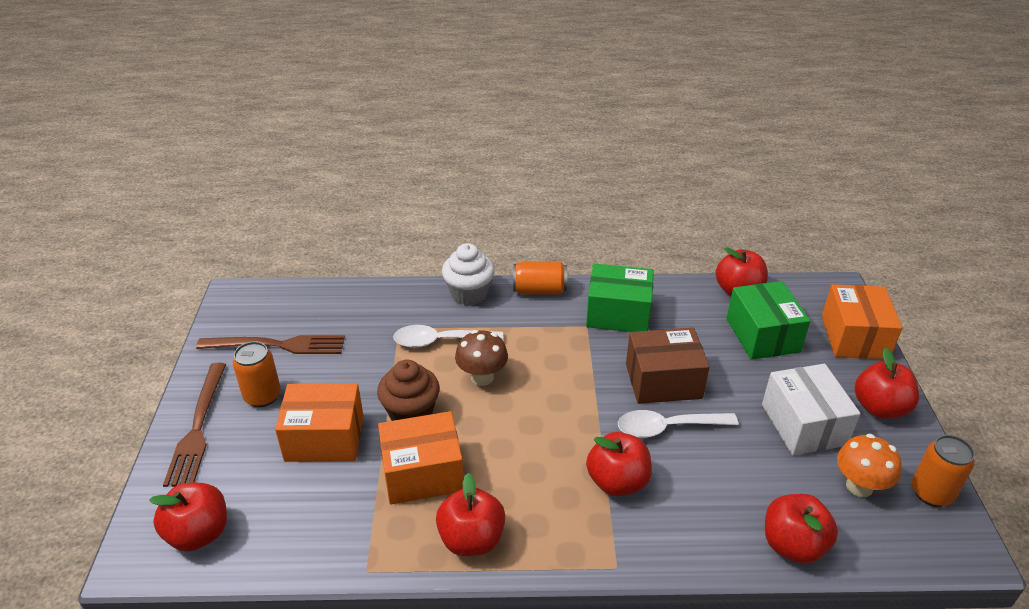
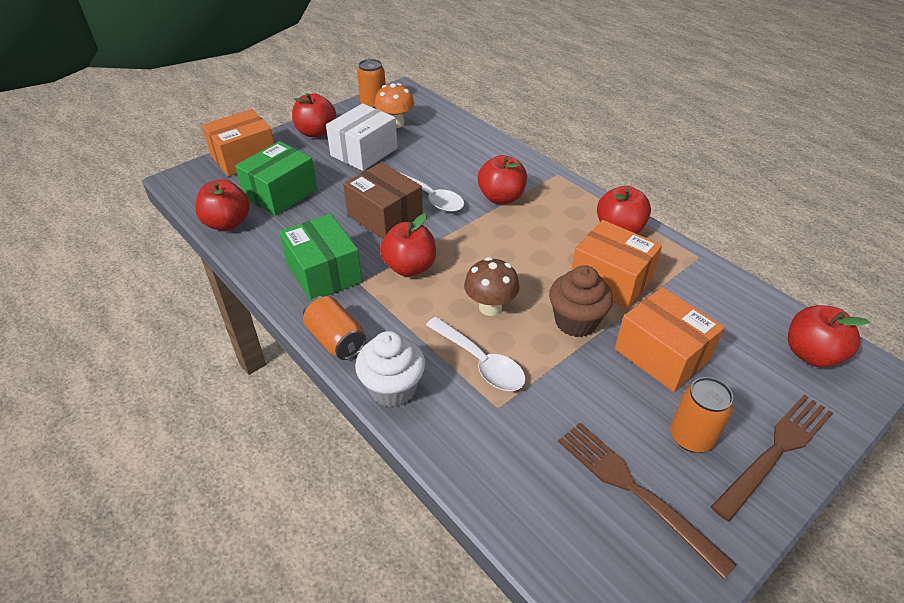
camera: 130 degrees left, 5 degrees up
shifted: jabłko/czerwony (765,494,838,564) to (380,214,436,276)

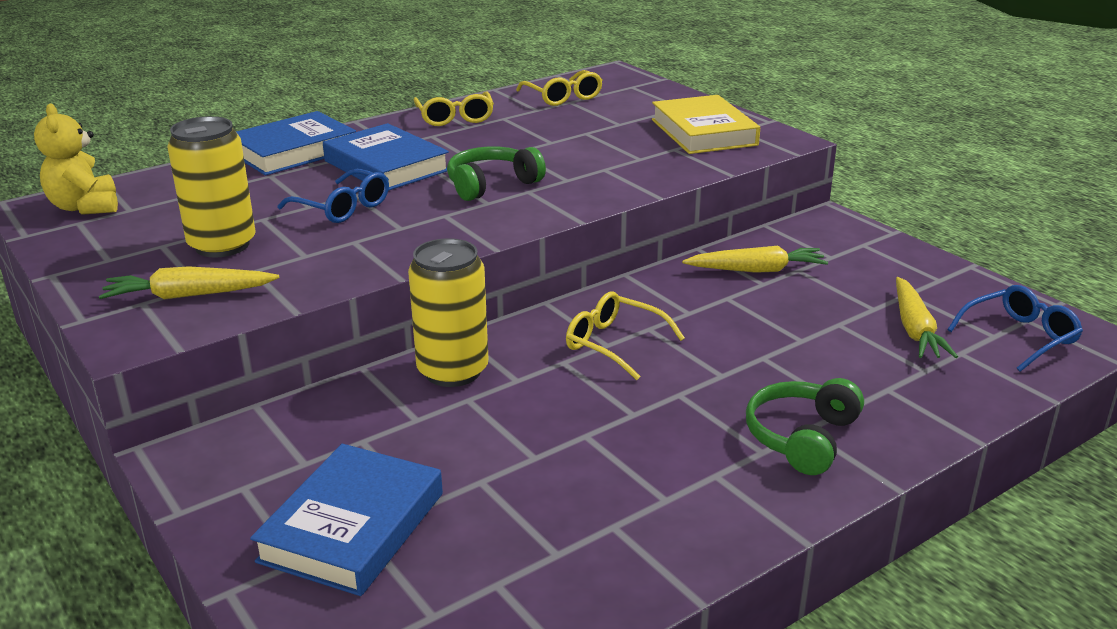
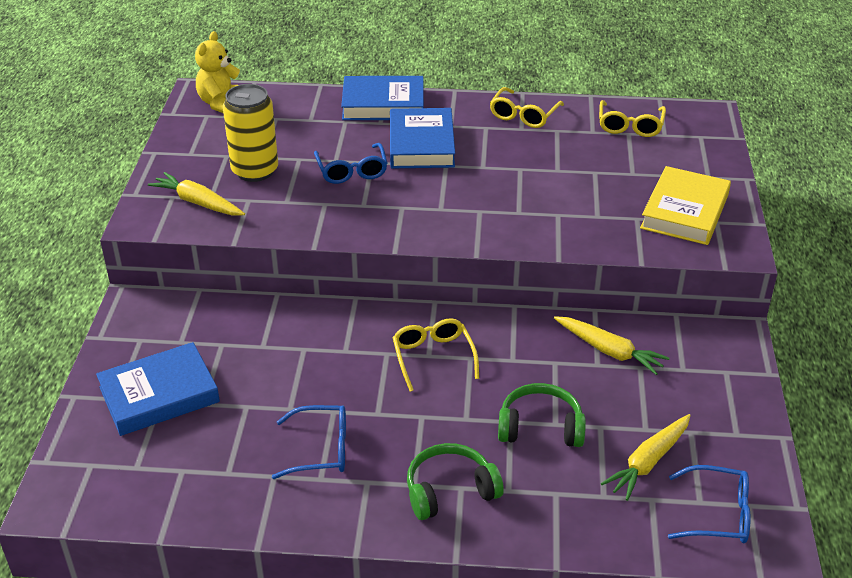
camera: 40 degrees right, 10 degrees up
gone: puszka/żółty (408,238,489,387)
new: okulary/niebieski (272,405,346,479)
shifted: słuchawki/zielony (447,146,546,201) to (498,383,586,447)

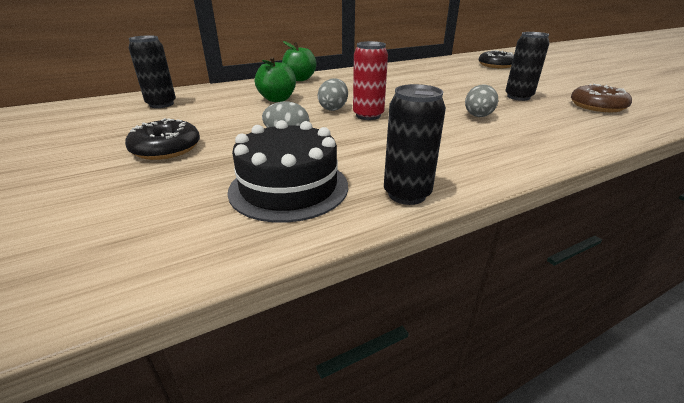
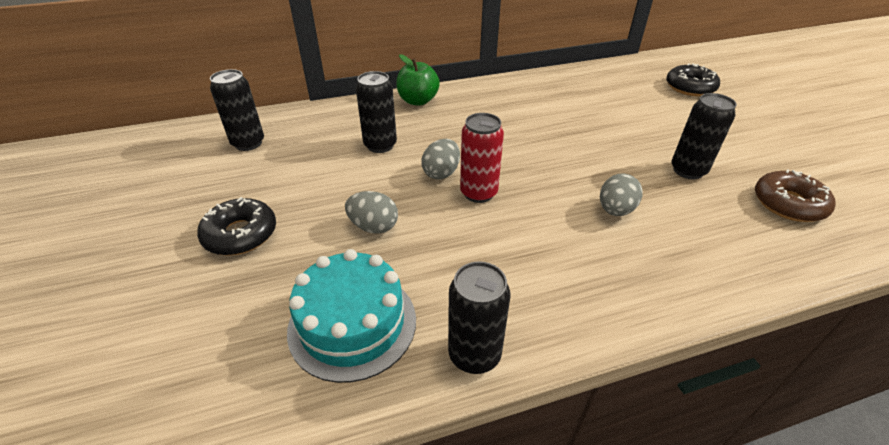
camera: 10 degrees right, 10 degrees up
swapped: jabłko/zielony (255,57,296,102) to puszka/czarny (356,71,397,153)
repainted: tort/czarny (227,120,348,223) to tort/turkusowy (287,249,416,383)

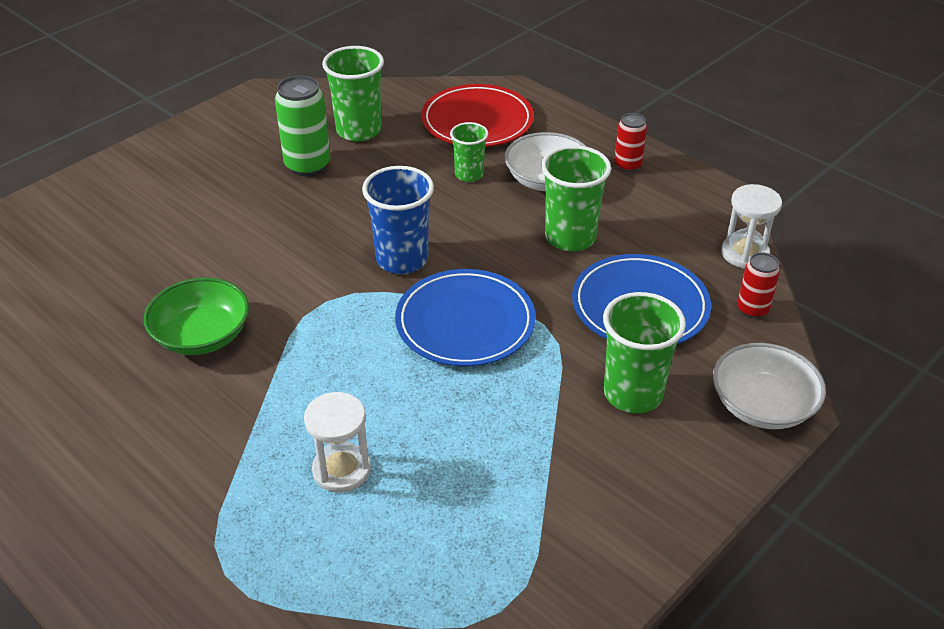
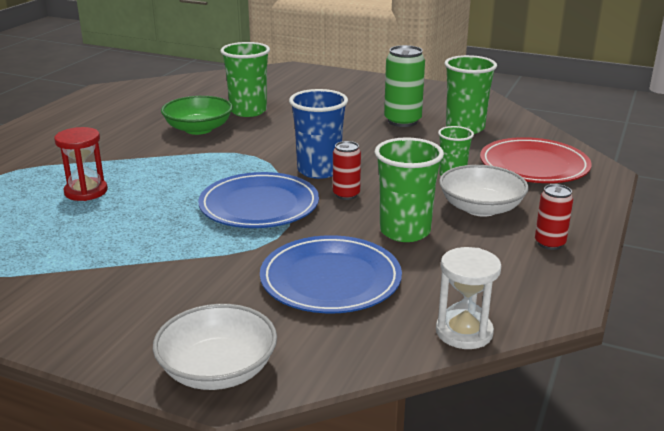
camera: 70 degrees right, 15 degrees down
shifted: szklanka/zielony (603,292,686,413) to (220,42,270,117); puszka/czerwony (737,252,780,318) to (333,141,361,200)
repainted: klepsydra/biały (304,392,371,493) to klepsydra/czerwony (54,127,108,201)

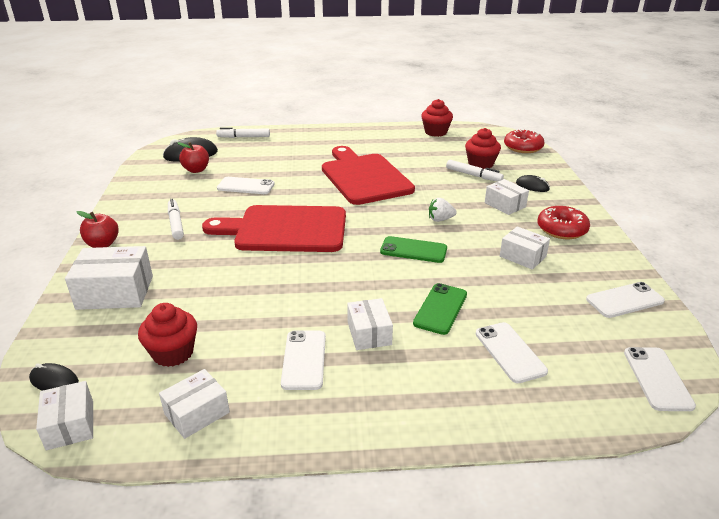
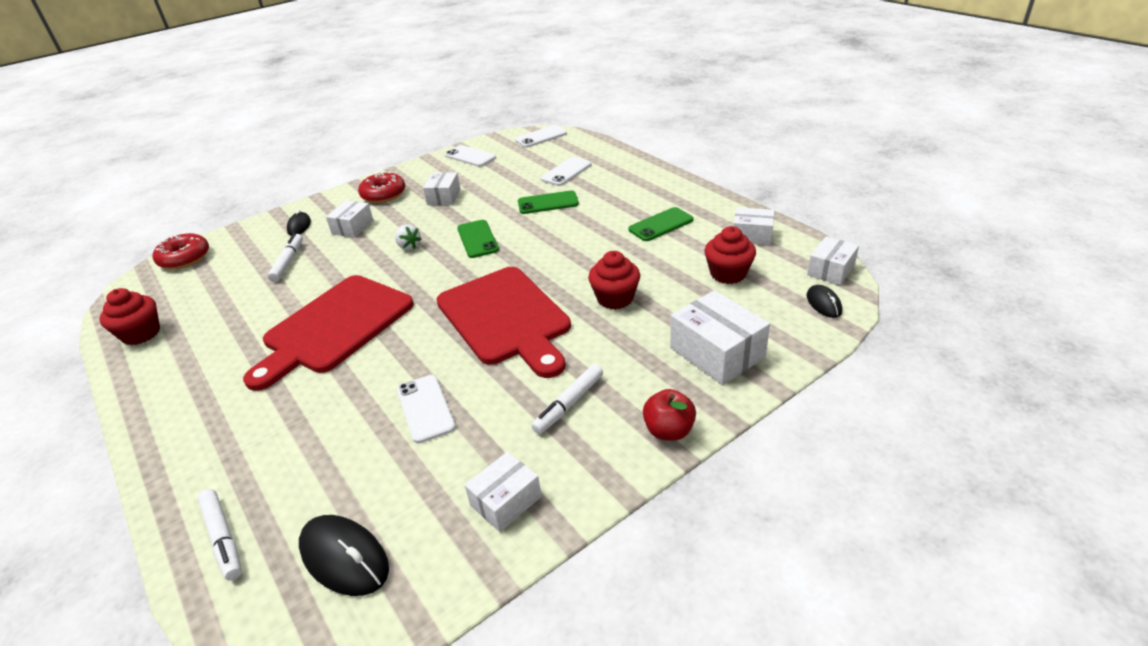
camera: 120 degrees left, 5 degrees up
gone: jabłko/czerwony (177,142,209,173)
shifted: pudełko/biały (347,298,393,350) to (465,452,542,532); muffinka/czerwony (465,128,501,169) to (588,251,640,310)
repainted: telefon/biały (281,330,326,390) to telefon/zielony (628,207,694,241)

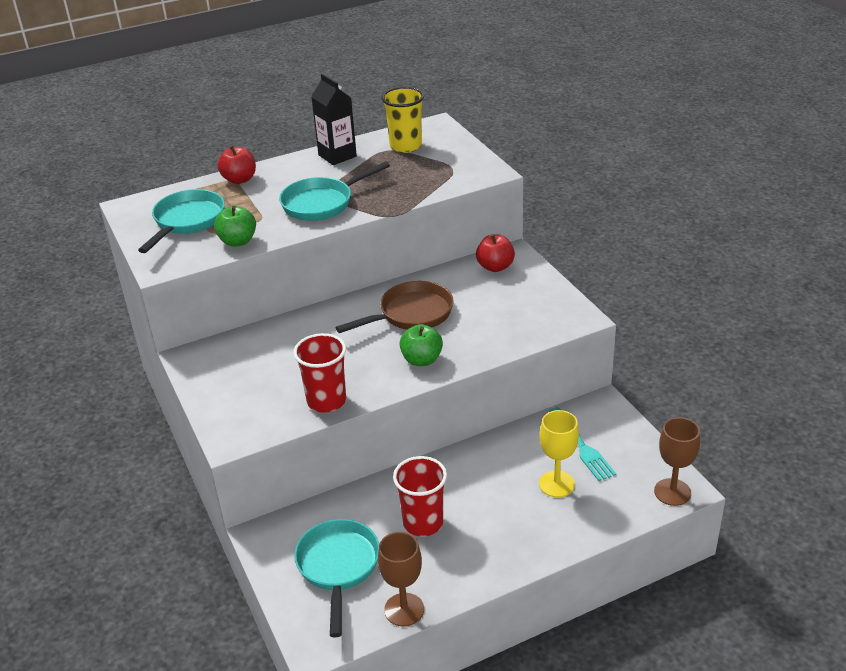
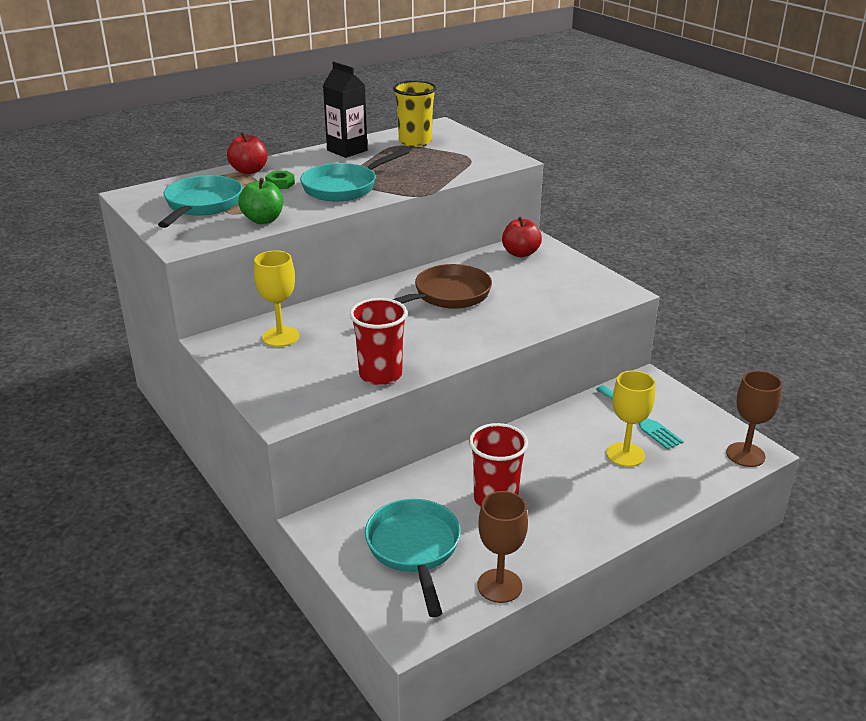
camera: 10 degrees left, 5 degrees down
gone: jabłko/zielony (399,324,443,366)
new: kielich/żółty (254,250,299,347); nakrętka/zielony (265,171,295,189)

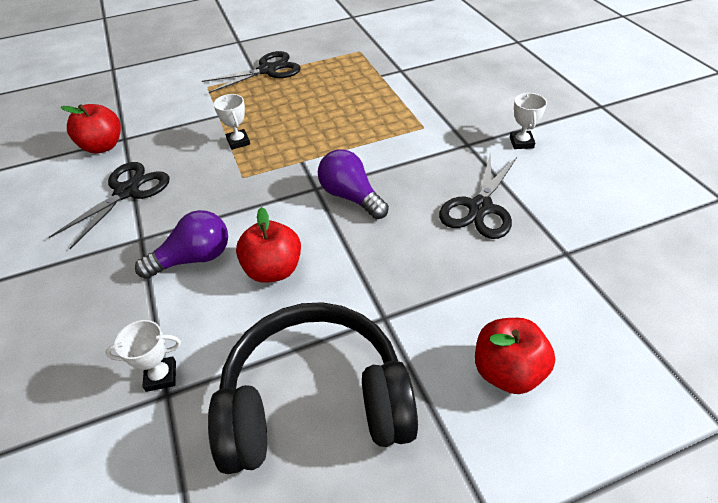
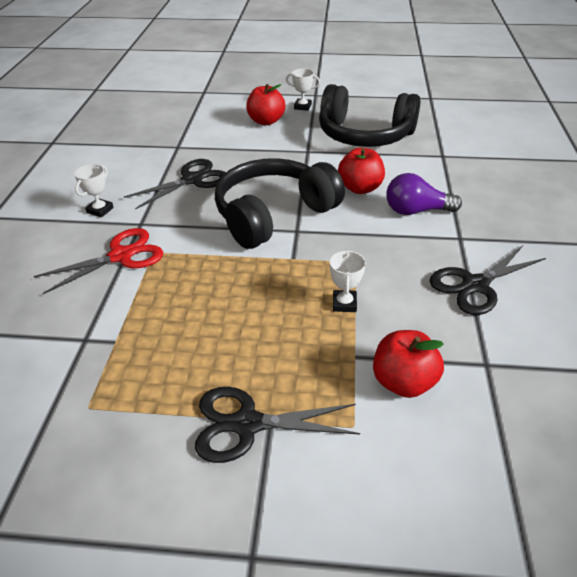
camera: 155 degrees left, 5 degrees down
new: nożyczki/czerwony (34,228,163,294)
shifted: jabłko/czerwony (61,104,121,154) to (373,330,444,398); puchar/biały (105,320,181,392) to (286,68,320,111)
swapped: żarówka/fioletowy (318,149,389,219) to słuchawki/czarny (215,158,345,249)

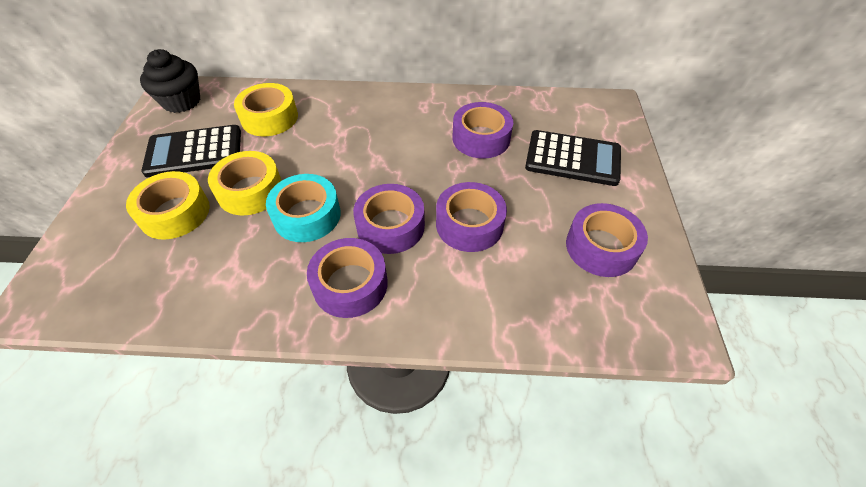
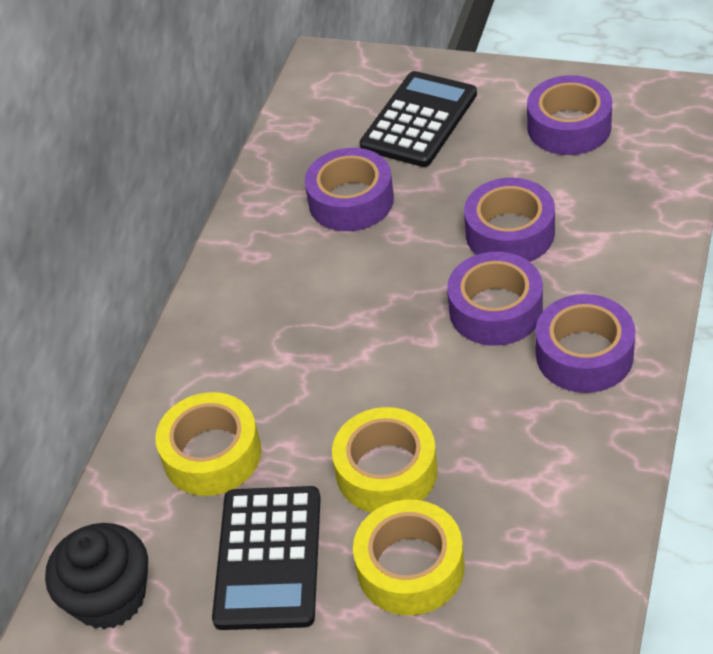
camera: 70 degrees left, 5 degrees down
gone: taśma klejąca/turkusowy (266,174,341,242)

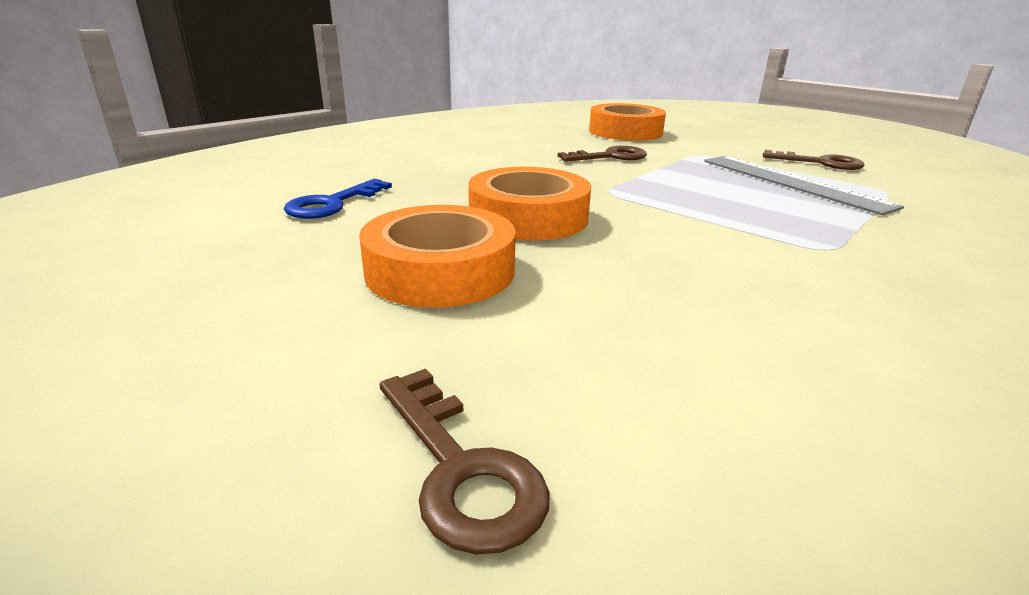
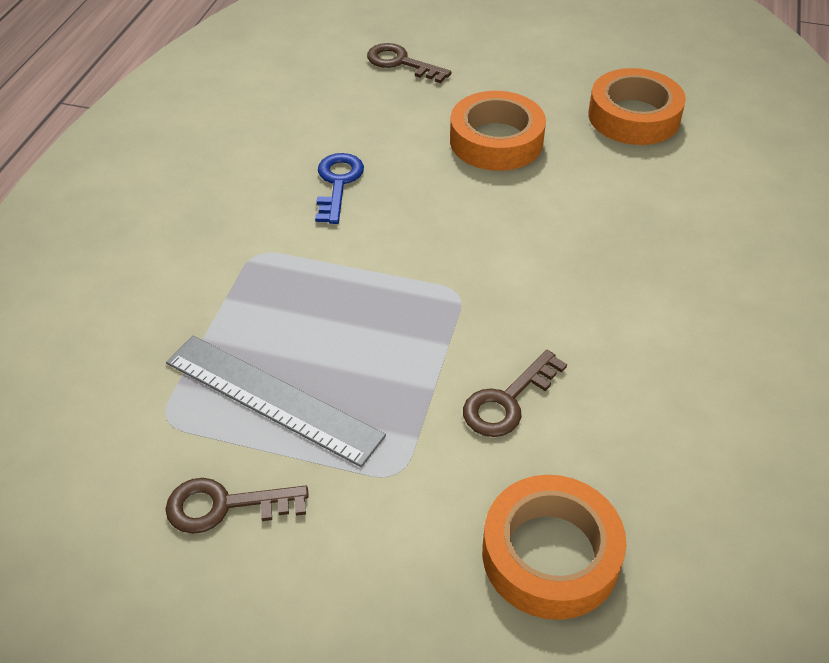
camera: 155 degrees right, 20 degrees up
shifted: klucz/niebieski (284,179,392,219) to (315,153,364,224); taśma klejąca/pomarańczowy (468,167,591,241) to (588,68,686,145)

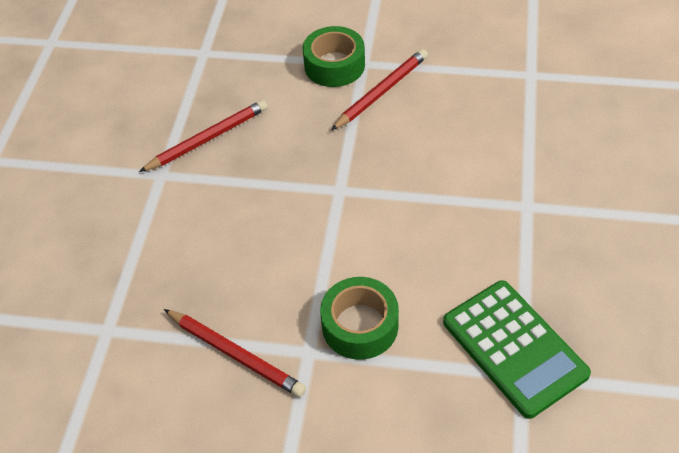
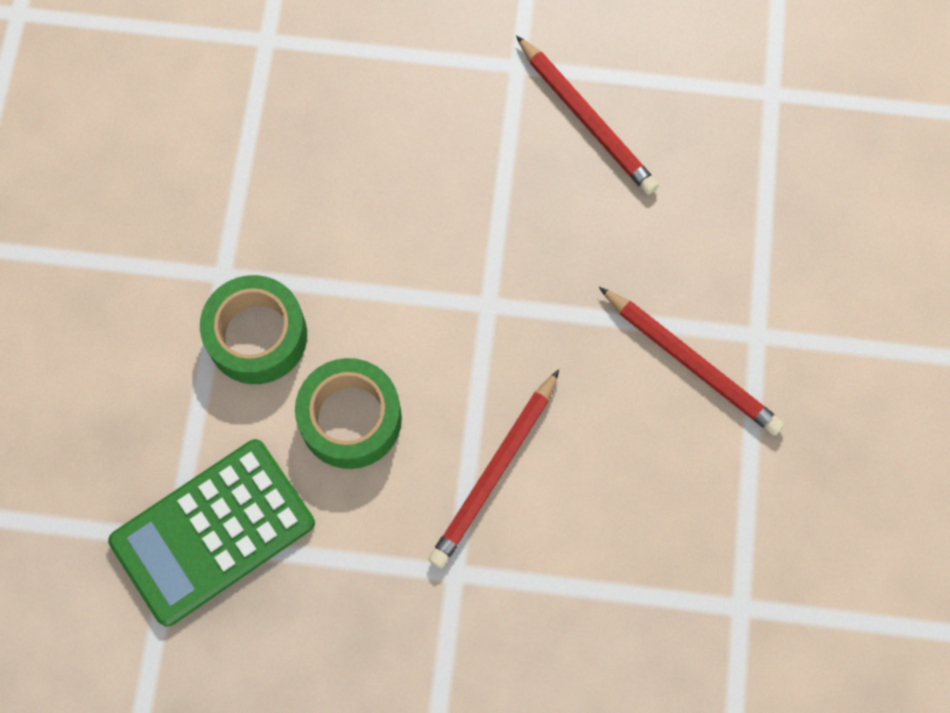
camera: 85 degrees right, 20 degrees up
shifted: ołówek/czerwony (164,309,306,397) to (429,369,559,568); taśma klejąca/zielony (303,26,365,87) to (295,358,402,469)

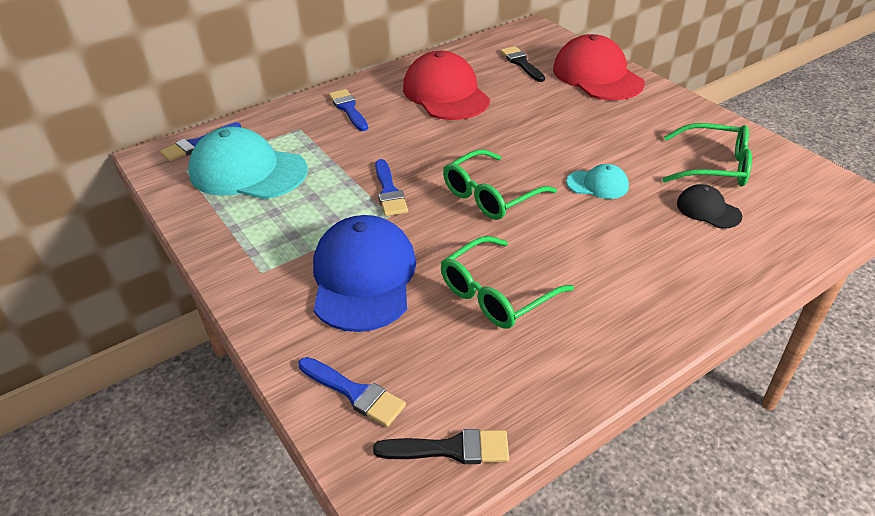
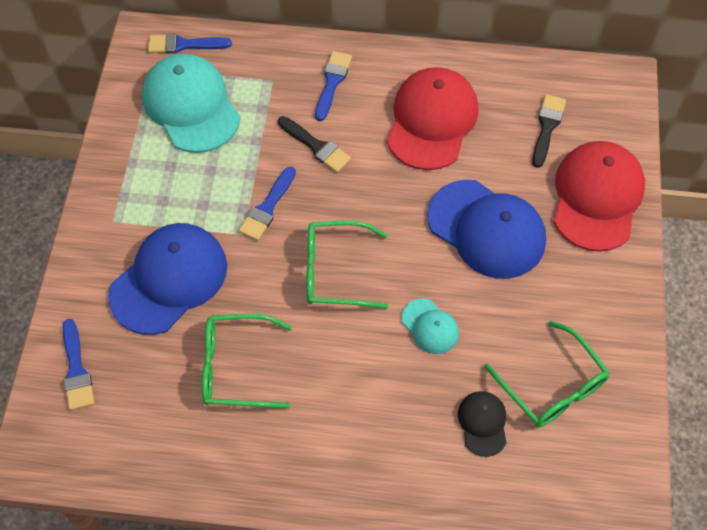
camera: 40 degrees right, 20 degrees up
new: czapka/niebieski (427,180,546,279)
shifted: pędzel/czarny (373,429,509,464) to (278,116,351,173)

